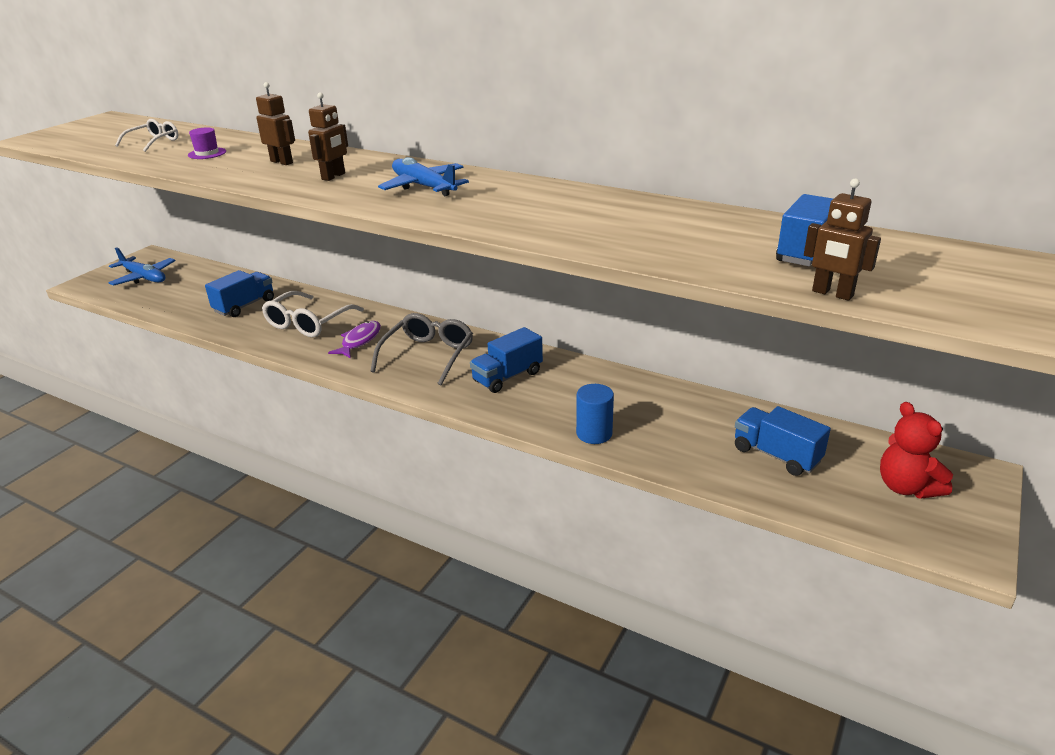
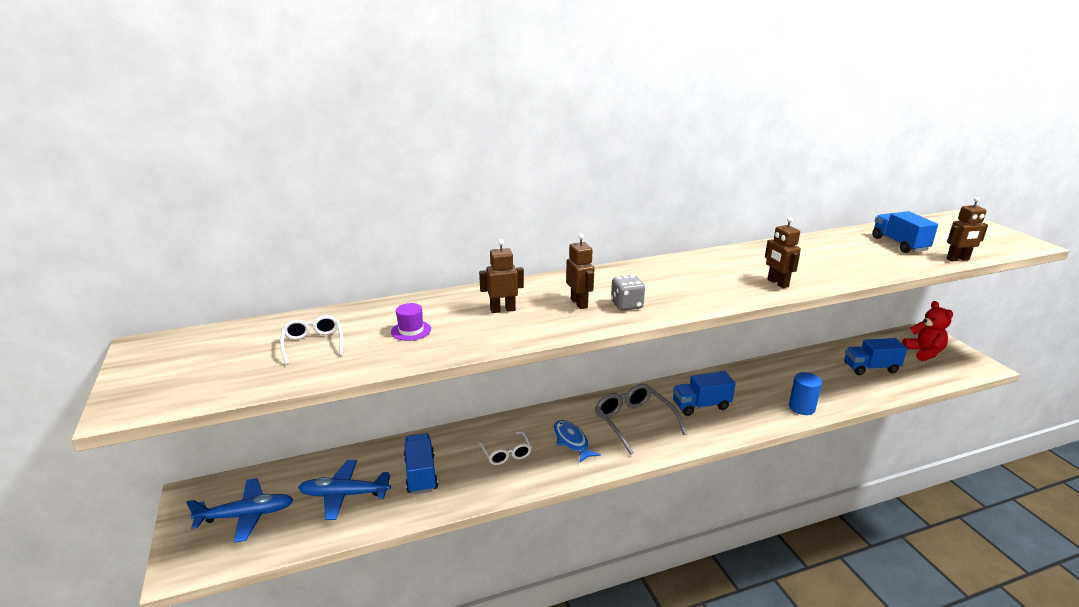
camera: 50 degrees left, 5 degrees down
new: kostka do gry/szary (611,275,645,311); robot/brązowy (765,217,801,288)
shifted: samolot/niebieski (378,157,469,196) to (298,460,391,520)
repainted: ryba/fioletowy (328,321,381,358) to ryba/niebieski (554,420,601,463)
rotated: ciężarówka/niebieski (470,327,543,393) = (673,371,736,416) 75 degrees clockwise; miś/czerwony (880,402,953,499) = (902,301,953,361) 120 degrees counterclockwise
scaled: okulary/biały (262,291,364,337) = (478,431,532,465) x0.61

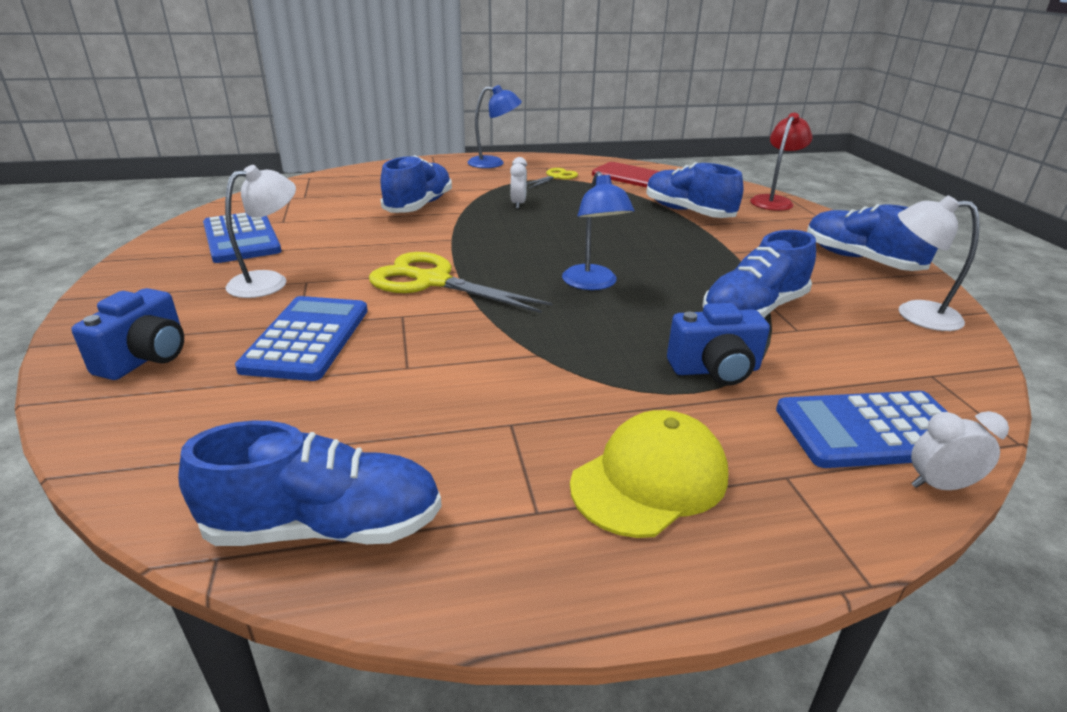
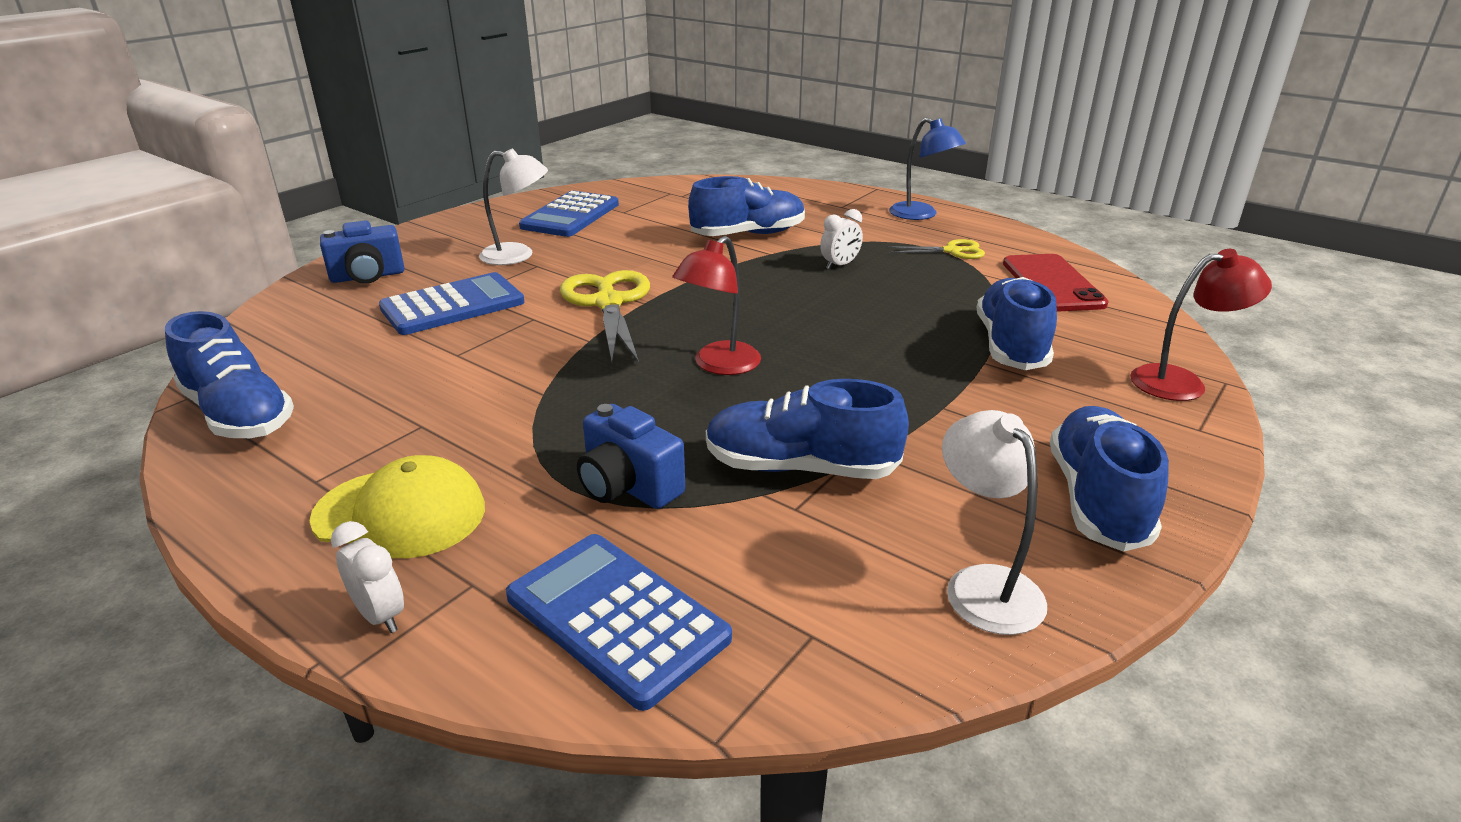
camera: 50 degrees right, 0 degrees up
shifted: budzik/biały (911,411,1009,490) to (331,521,404,633)
repainted: lampka/niebieski (562,171,634,290) to lampka/czerwony (672,236,761,375)

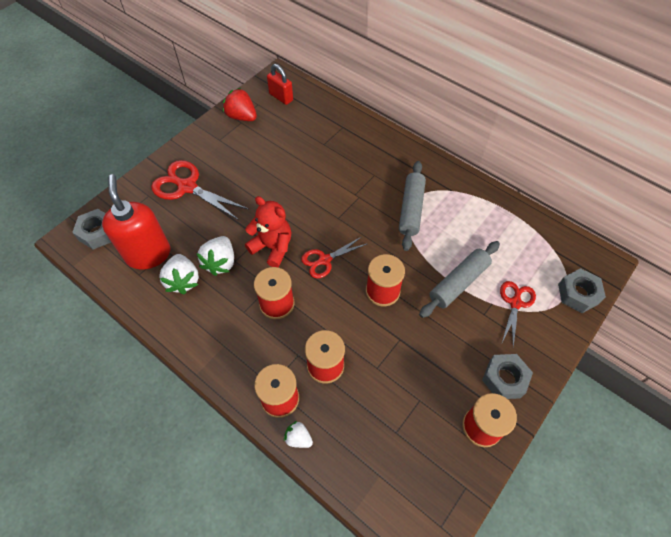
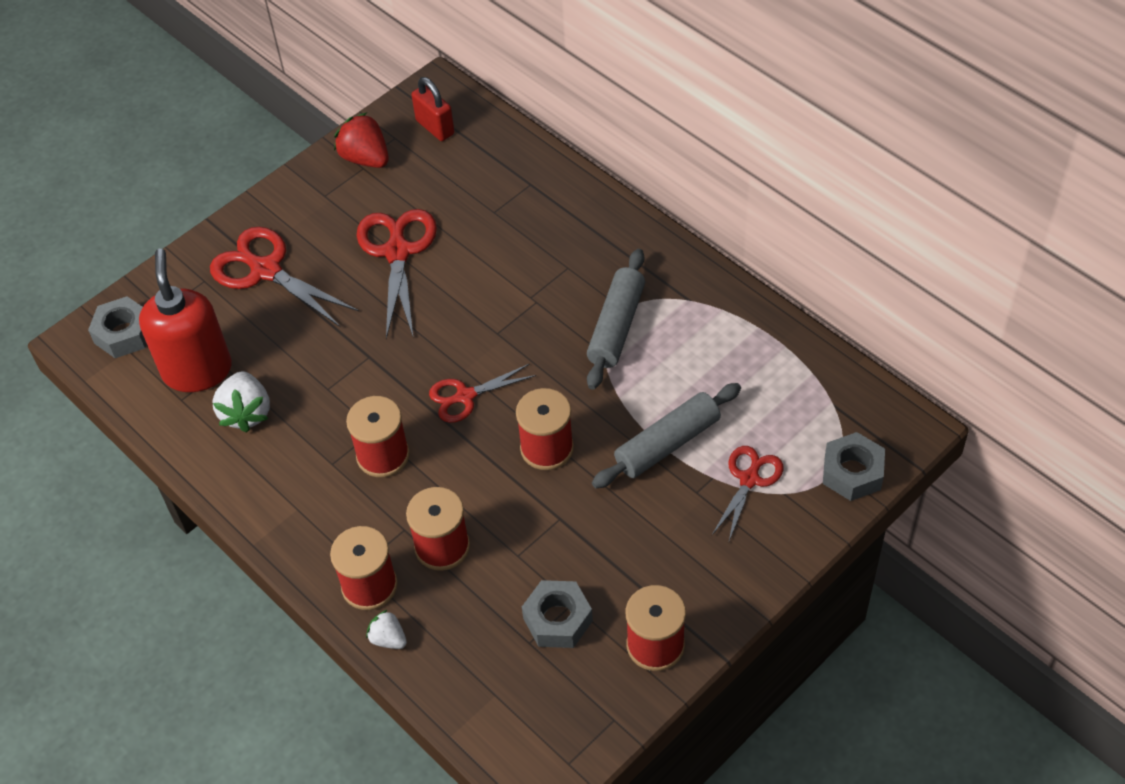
camera: 10 degrees right, 5 degrees down
gone: truskawka/biały (196,236,234,276); miś/czerwony (245,196,291,267)
new: nożyczki/czerwony (357,209,437,339)
shifted: nakrętka/szary (482,354,533,399) to (522,580,593,648)

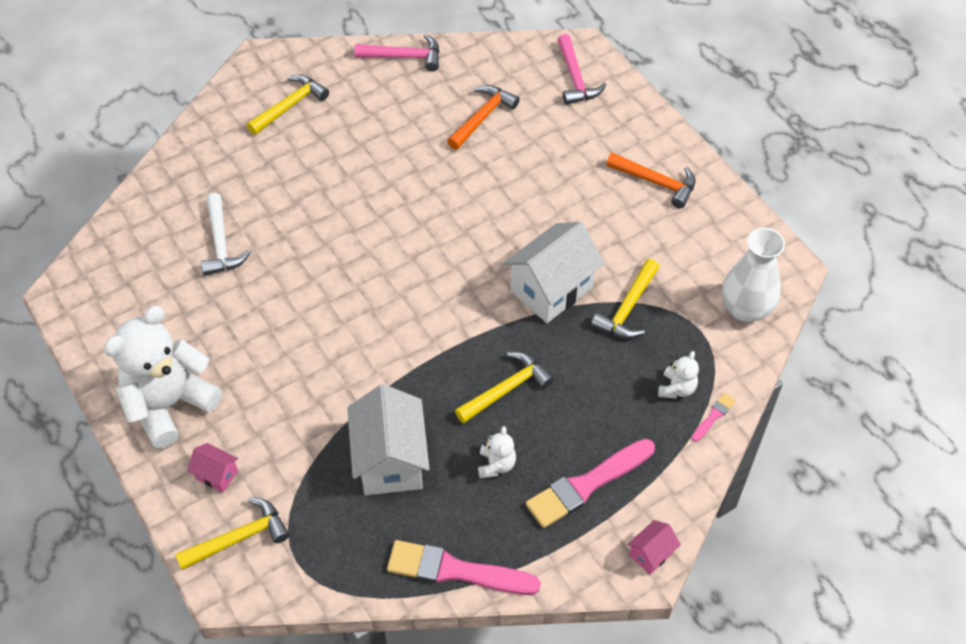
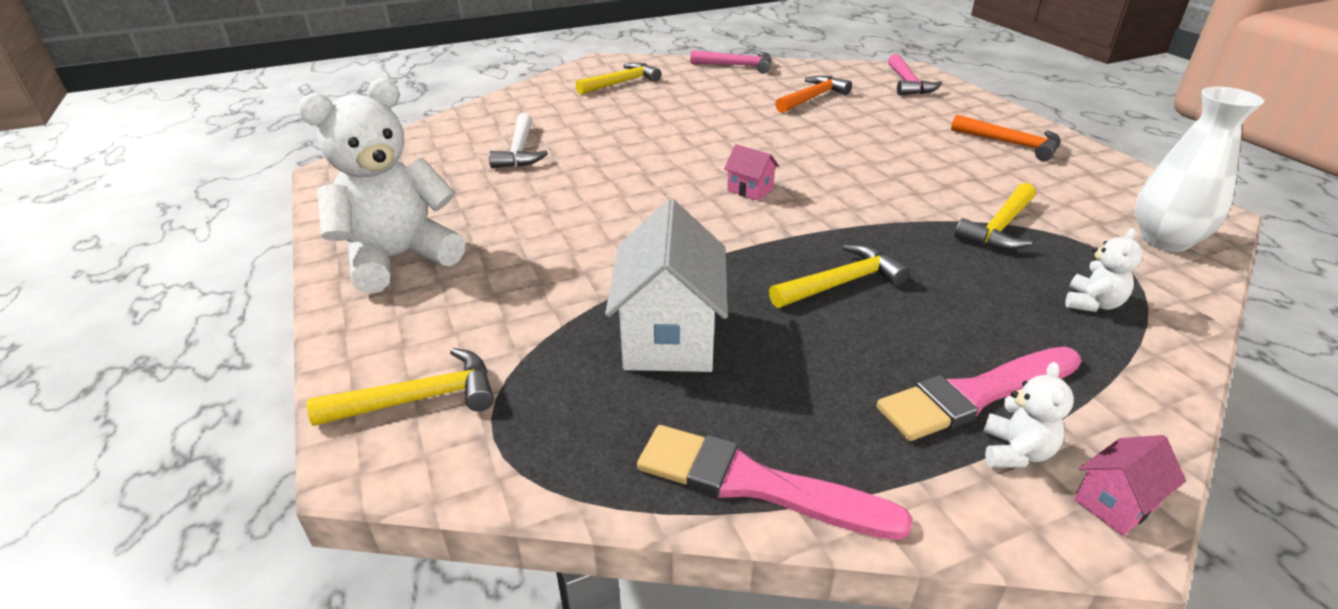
camera: 10 degrees right, 20 degrees down
gone: domek/biały (503,222,604,323); pędzel/różowy (692,393,736,442)
shifted: domek/różowy (187,443,238,493) to (724,144,779,201); miś/biały (478,426,516,478) to (983,362,1074,468)

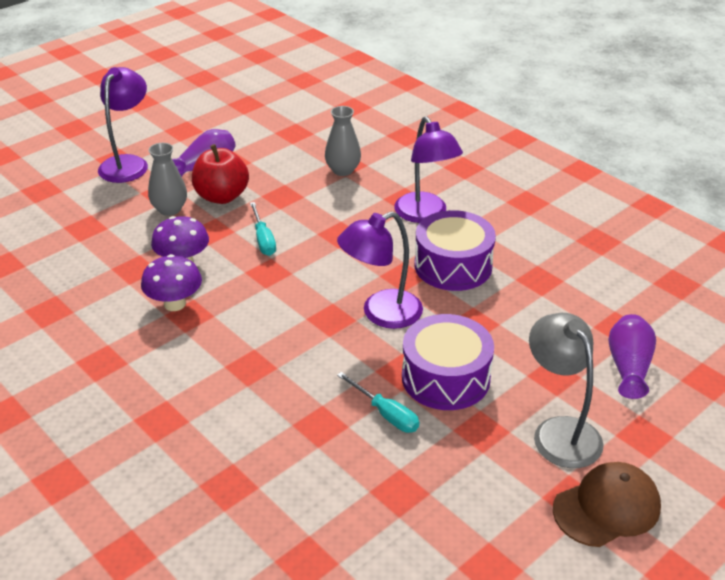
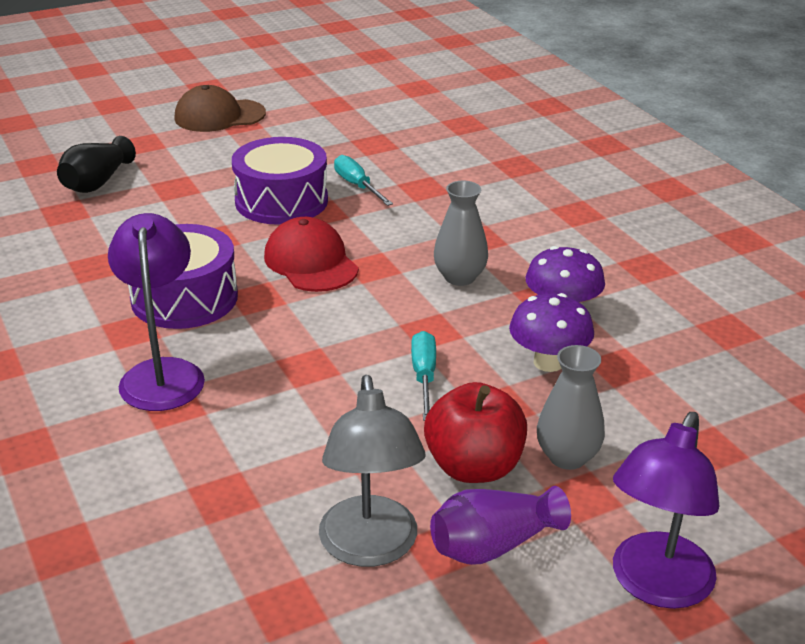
camera: 165 degrees left, 5 degrees down
shifted: wazon/szary (325,106,361,176) to (434,181,488,286); lampka/szary (529,313,604,468) to (319,375,426,567)
swapped: lampka/fioletowy (337,211,423,329) to czapka/czerwony (264,217,359,292)
repainted: wazon/fioletowy (608,314,656,399) to wazon/czarny (57,136,136,193)

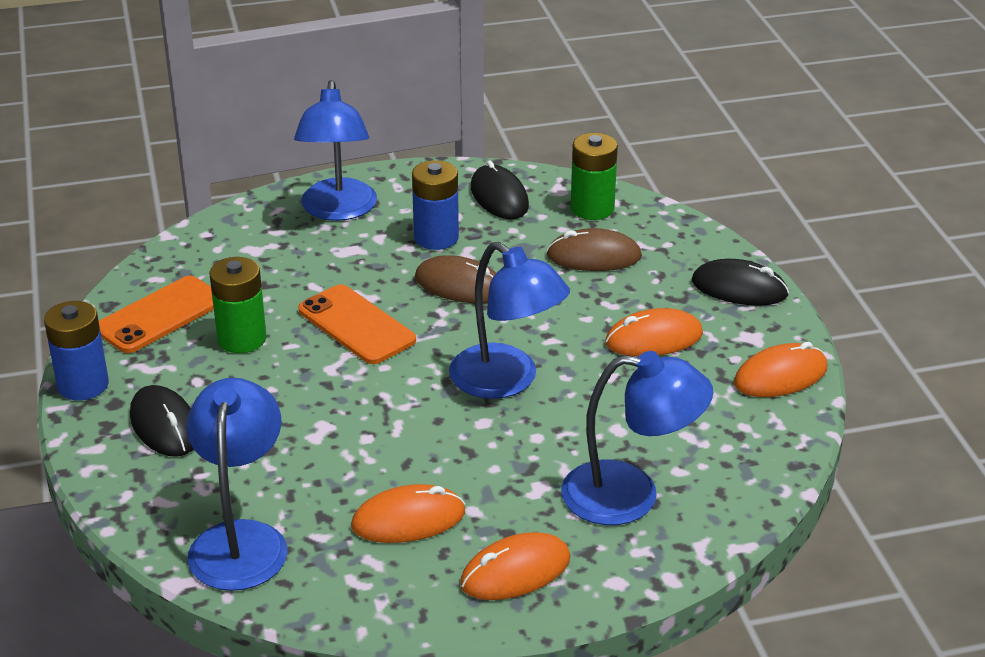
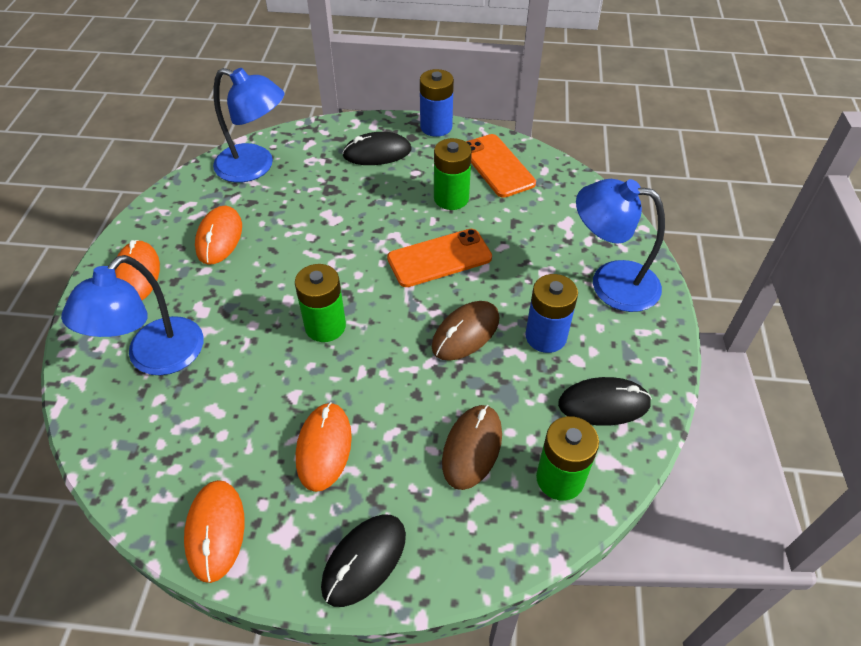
camera: 110 degrees right, 15 degrees up
swapped: lampka/niebieski (449,242,570,399) to bateria/zielony (295,264,346,342)

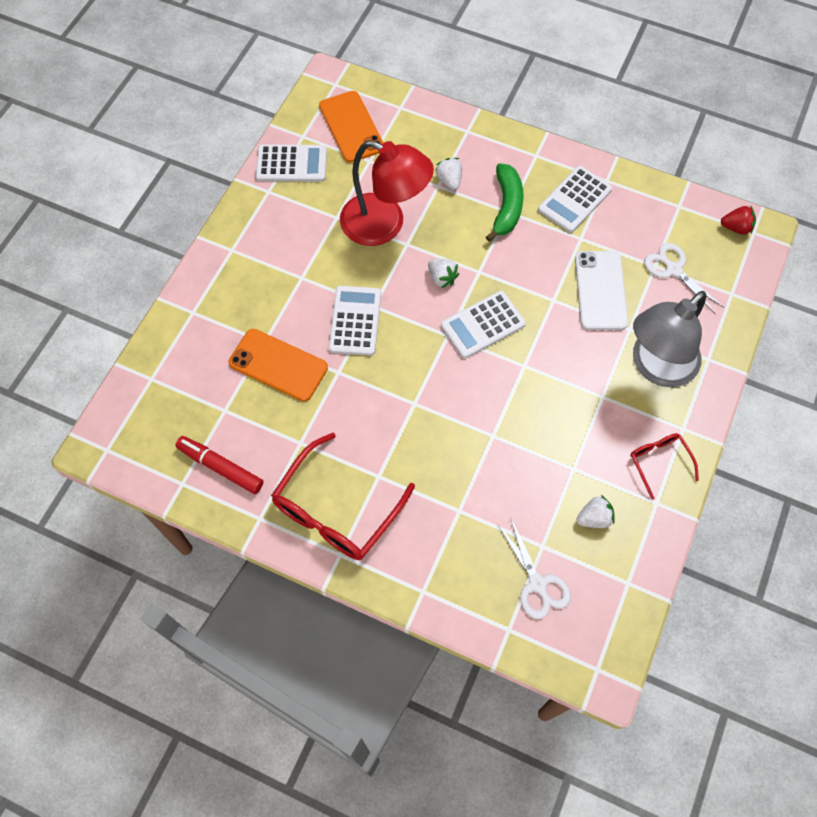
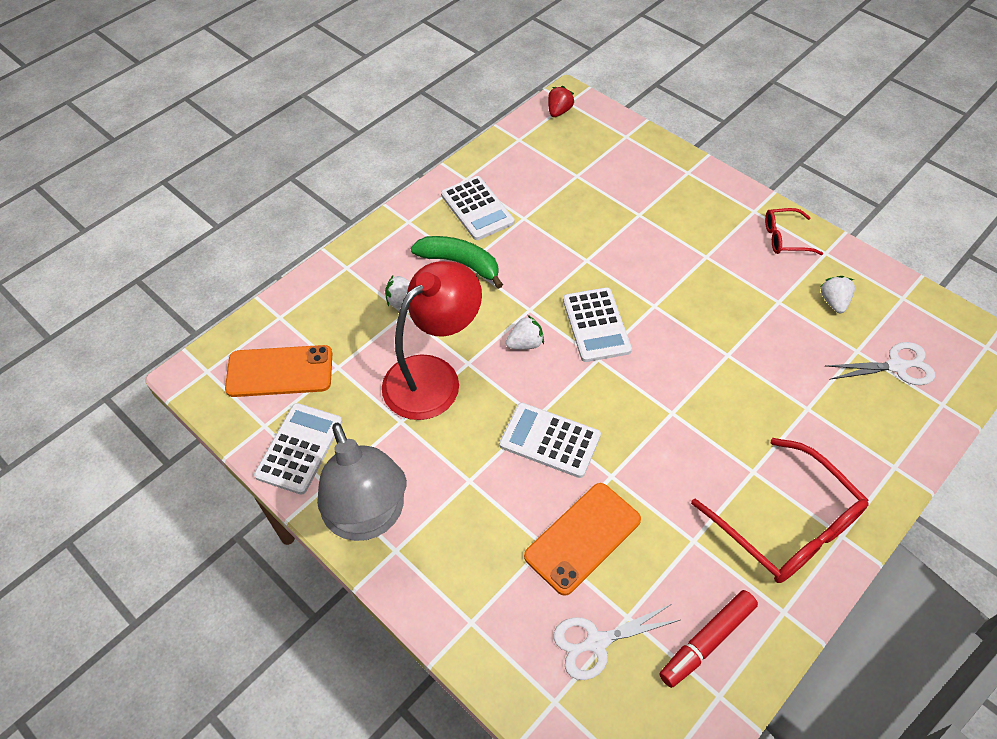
camera: 70 degrees left, 10 degrees down
gone: telefon/biały (575,251,628,330)
shifted: lampka/szary (633,291,706,387) to (317,423,407,541); nożyczki/biały (644,243,724,314) to (554,603,680,680)

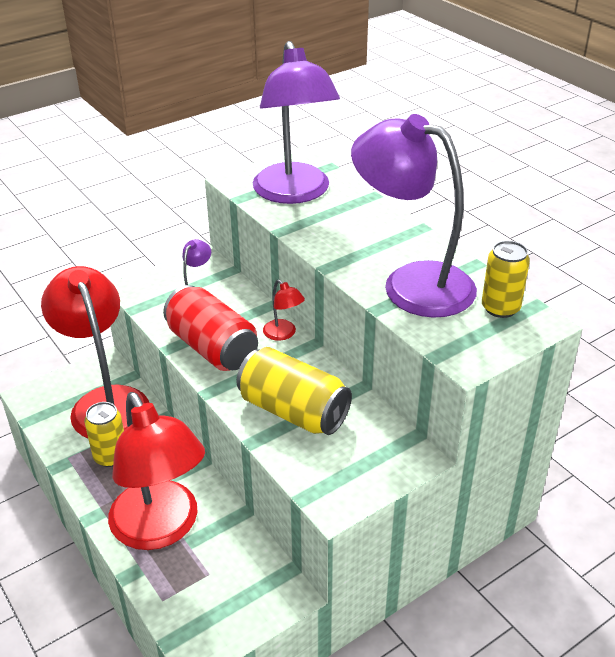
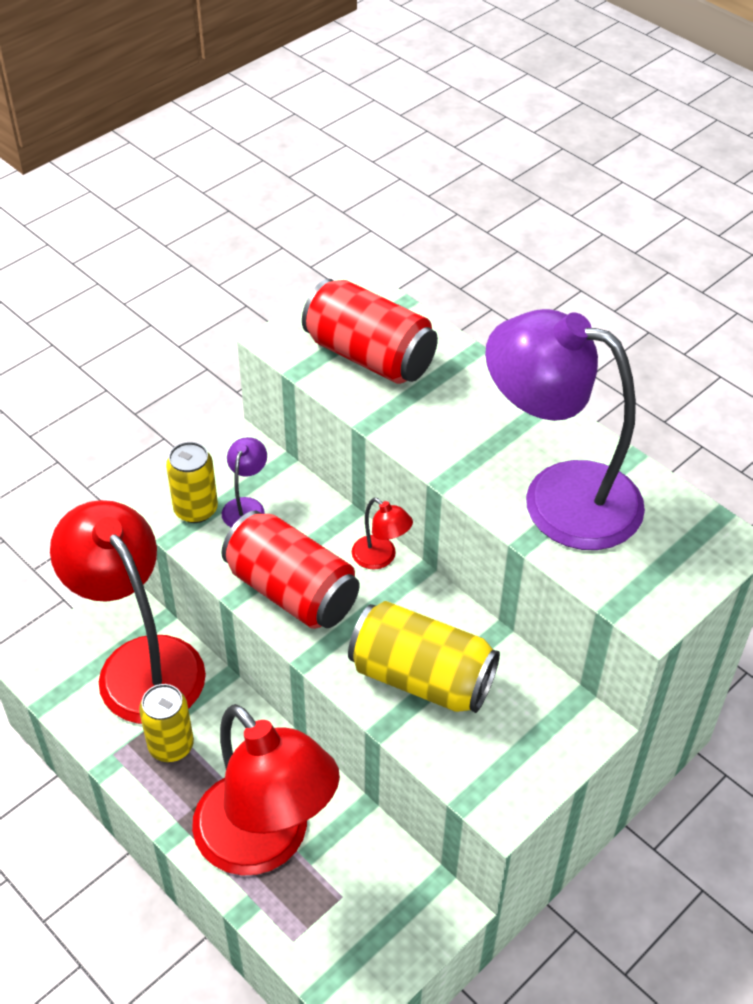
camera: 10 degrees left, 10 degrees up
shifted: puszka/żółty (482,241,530,318) to (166,442,218,523)
swapped: lampka/fioletowy (253,41,340,204) to puszka/czerwony (302,279,438,384)

